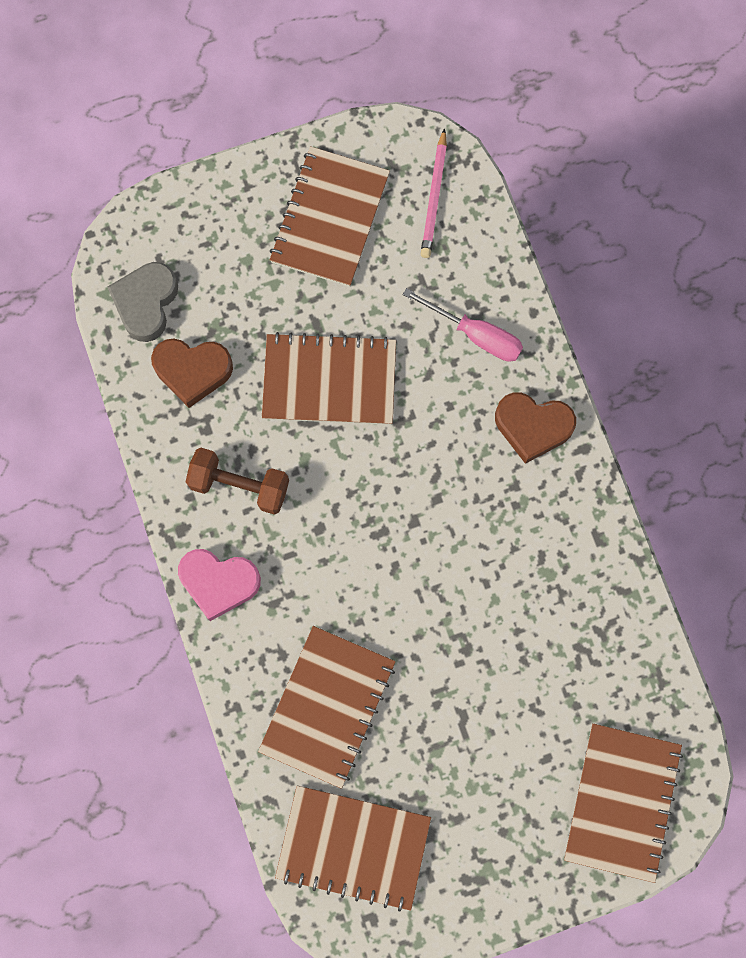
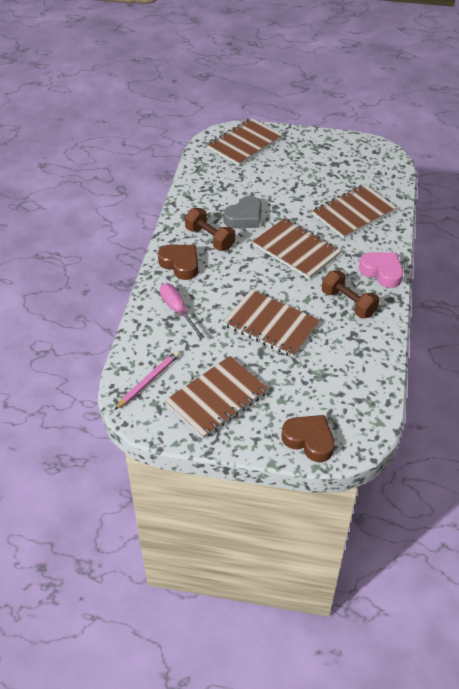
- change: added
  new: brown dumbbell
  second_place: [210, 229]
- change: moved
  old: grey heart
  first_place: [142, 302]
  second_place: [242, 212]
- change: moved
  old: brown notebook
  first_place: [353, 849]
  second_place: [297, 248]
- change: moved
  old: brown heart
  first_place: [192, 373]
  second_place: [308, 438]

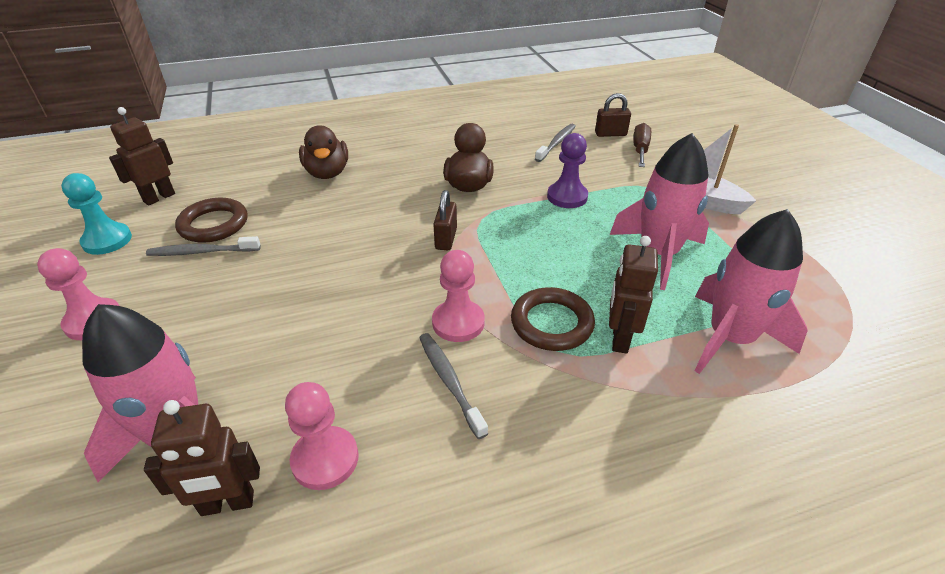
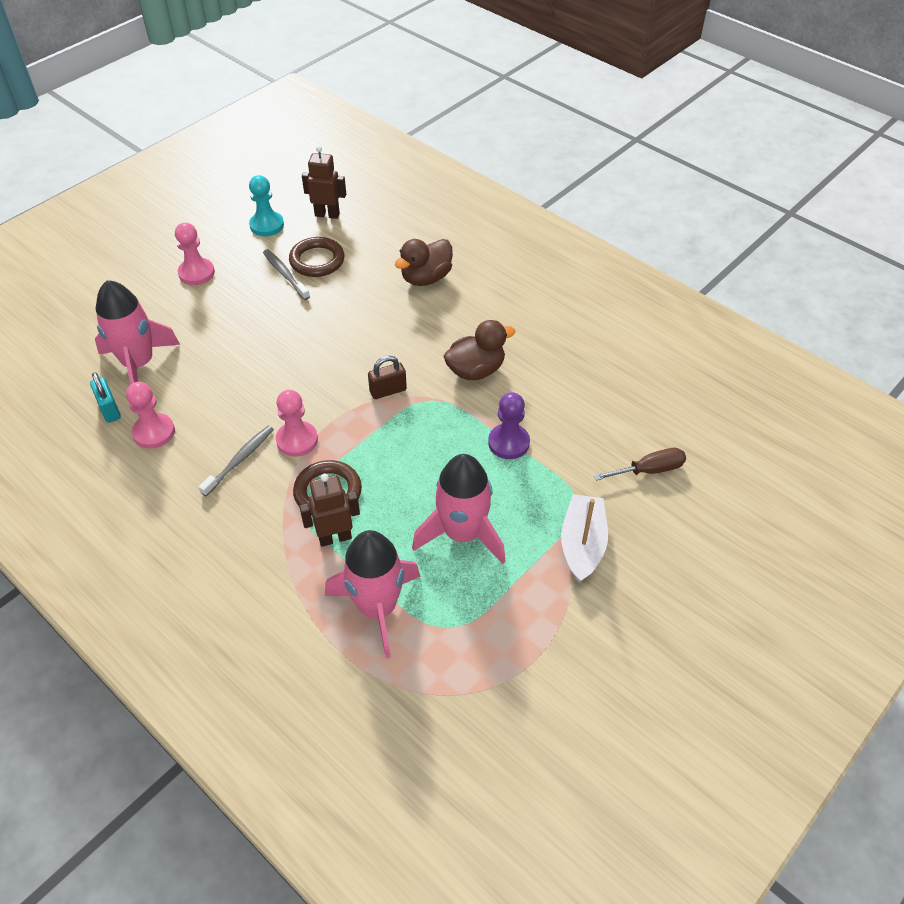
- change: replaced
  old: brown robot
  new: turquoise padlock
  first_place: [202, 458]
  second_place: [105, 397]
- change: removed
  old: grey toothbrush
  first_place: [555, 143]
- change: removed
  old: brown padlock
  first_place: [613, 115]

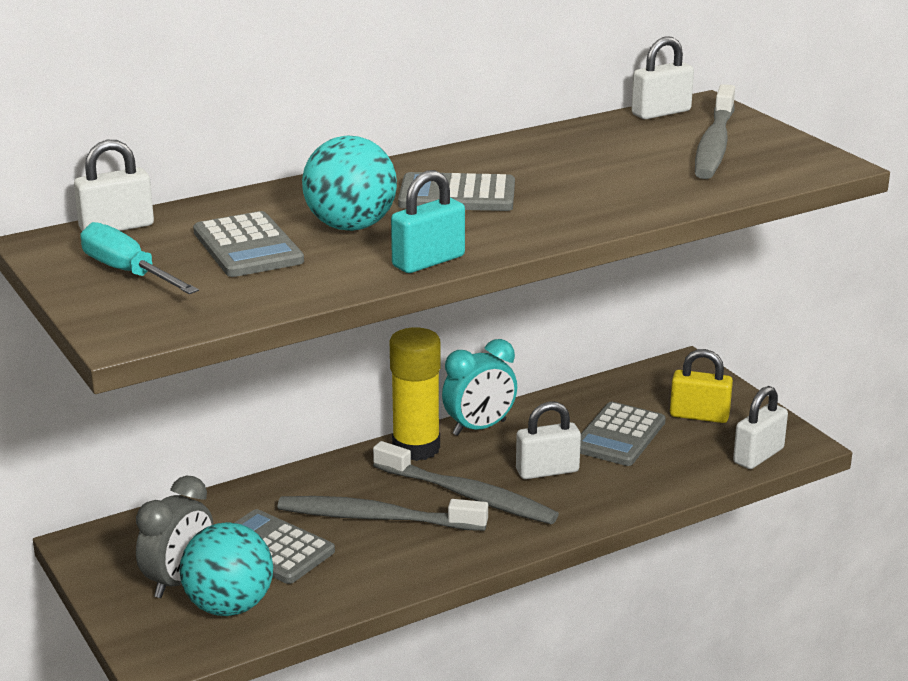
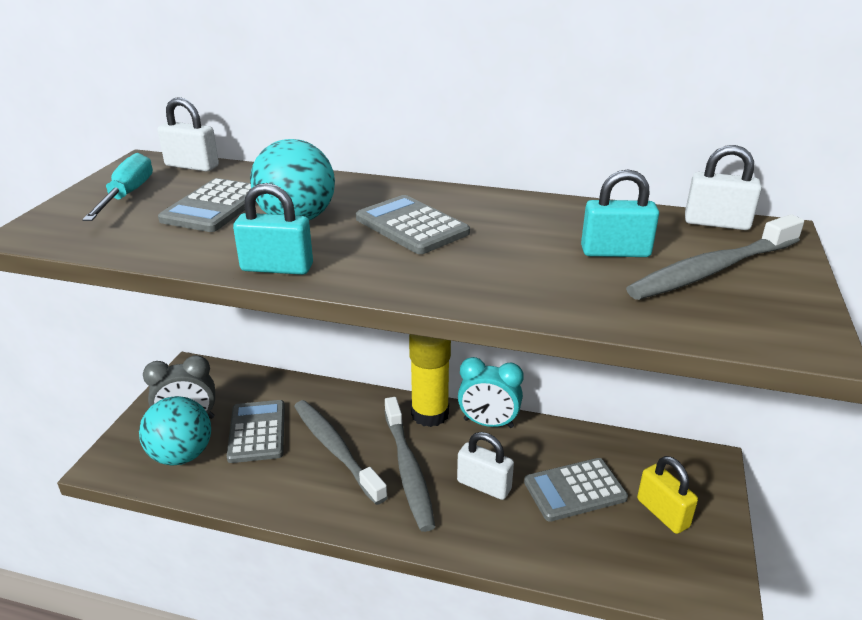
- change: added
  new: turquoise padlock
  second_place: [620, 213]
- change: removed
  old: white padlock
  first_place: [760, 427]

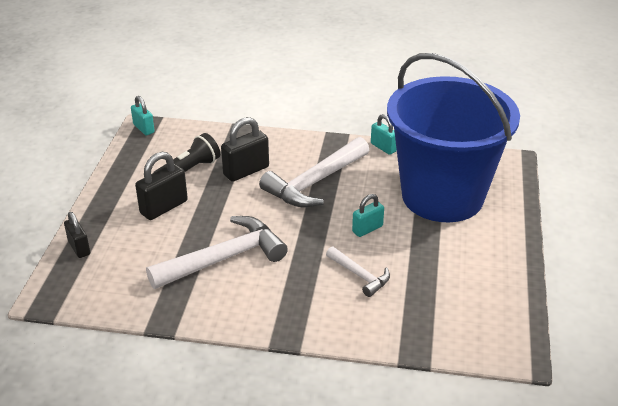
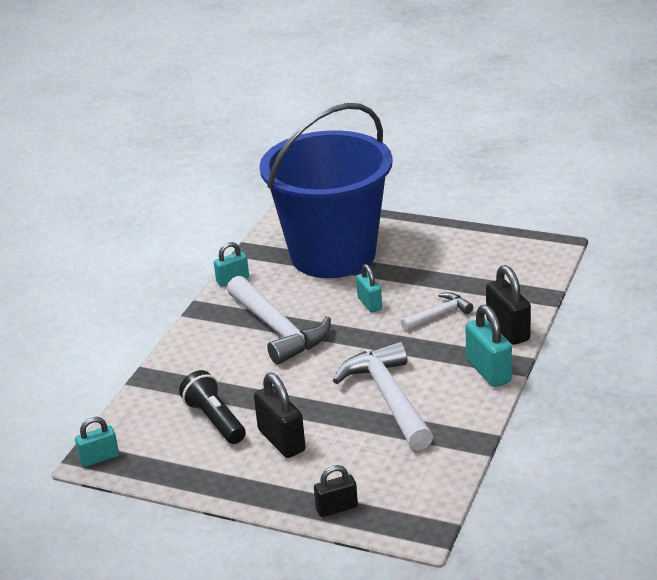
- change: added
  new: turquoise padlock
  second_place: [488, 346]
- change: moved
  old: black padlock
  first_place: [245, 149]
  second_place: [508, 305]

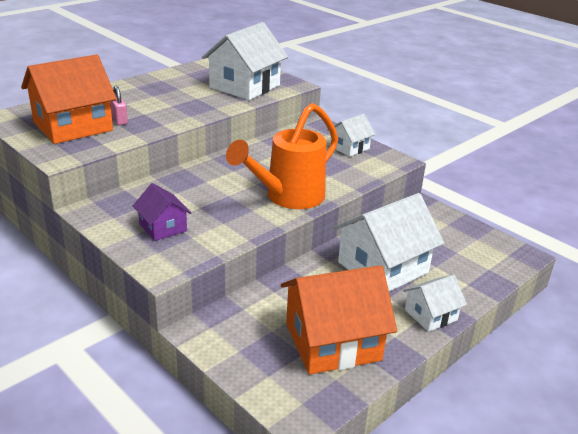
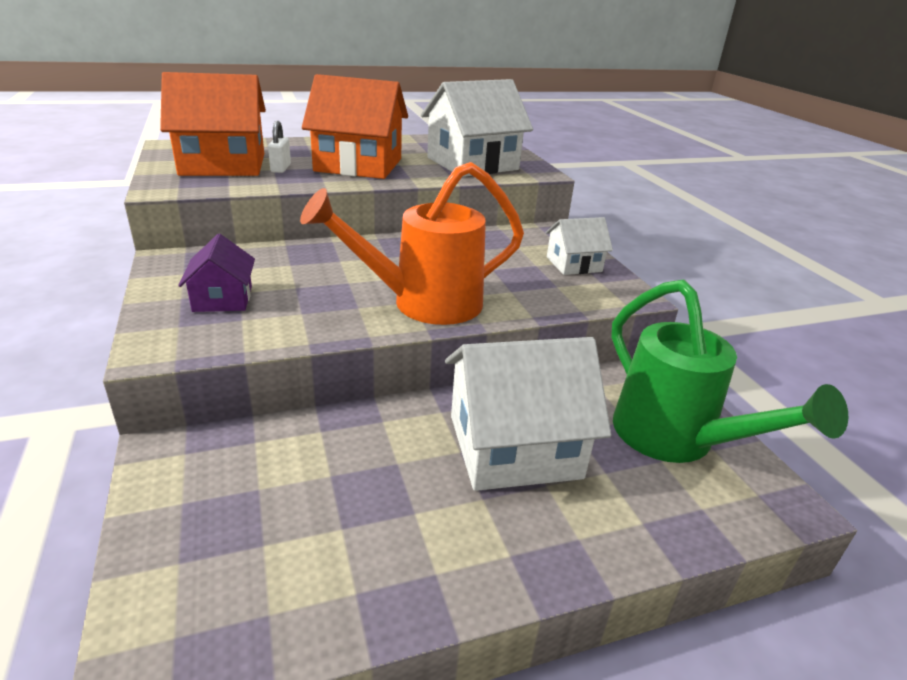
- change: recoloured
  old: pink padlock
  new: white padlock
  first_place: [119, 105]
  second_place: [279, 147]
- change: moved
  old: orange house
  first_place: [339, 320]
  second_place: [355, 126]
- change: added
  new: green watering can
  second_place: [729, 371]
- change: removed
  old: white house
  first_place: [435, 303]

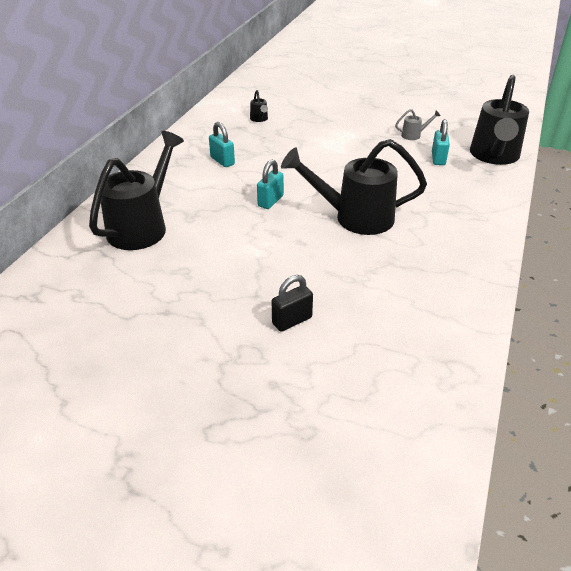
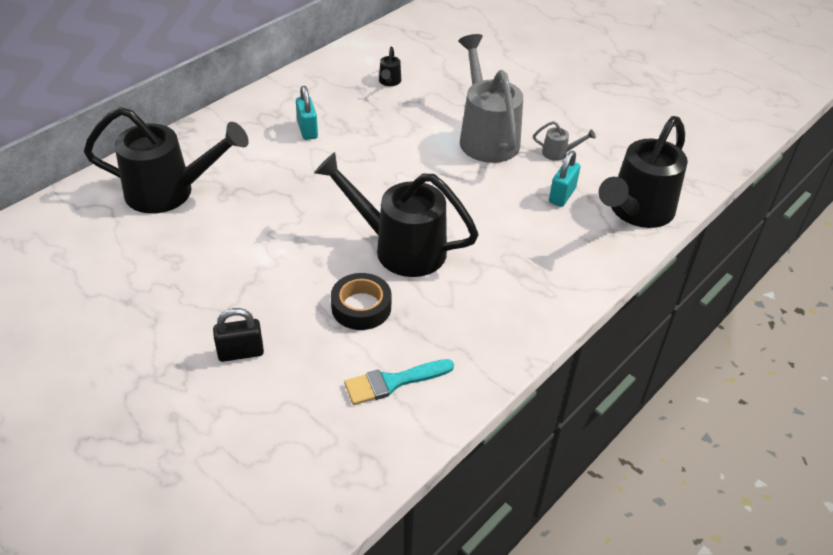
- change: turned
  old: black watering can
  first_place: [136, 190]
  second_place: [166, 160]
  degrees: 45
- change: added
  new: black tape
  second_place: [361, 301]
- change: added
  new: turquoise brush
  second_place: [399, 382]
- change: added
  new: grey watering can
  second_place: [490, 98]
- change: removed
  old: turquoise padlock
  first_place: [270, 184]

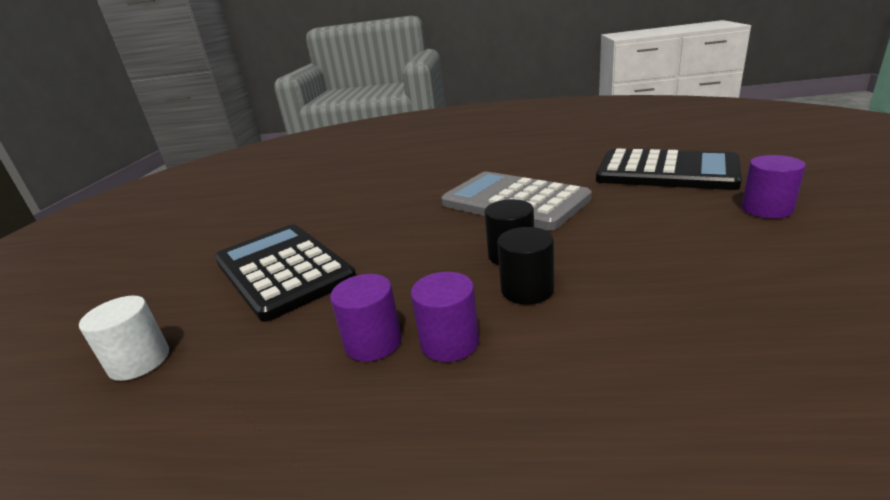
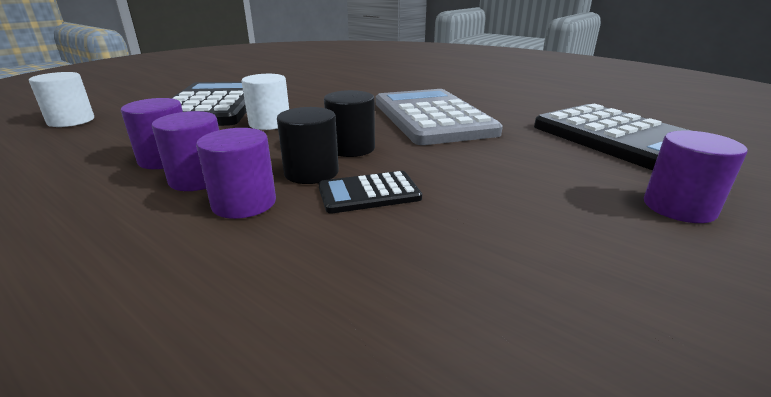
- change: added
  new: purple cylinder
  second_place: [236, 173]
- change: added
  new: white cylinder
  second_place: [265, 102]
- change: added
  new: black calculator
  second_place: [370, 192]

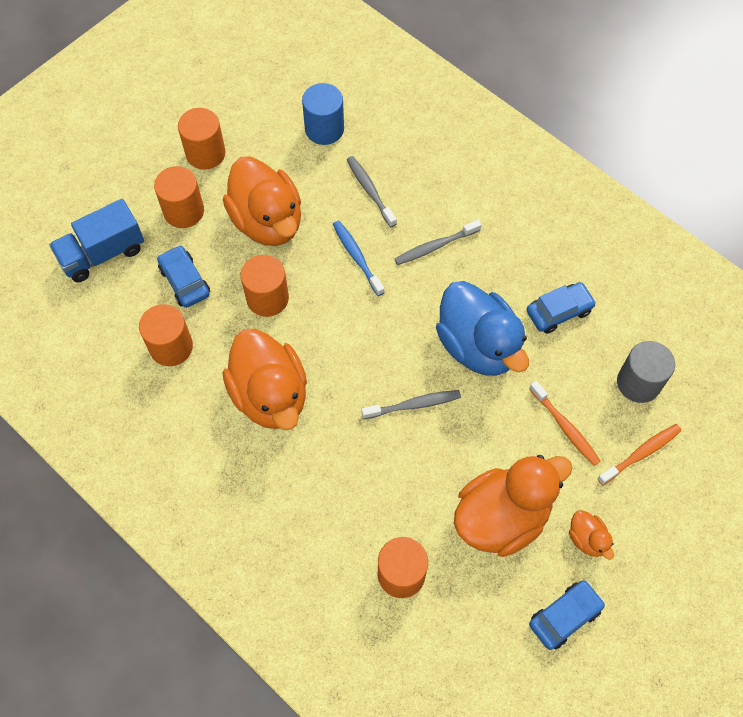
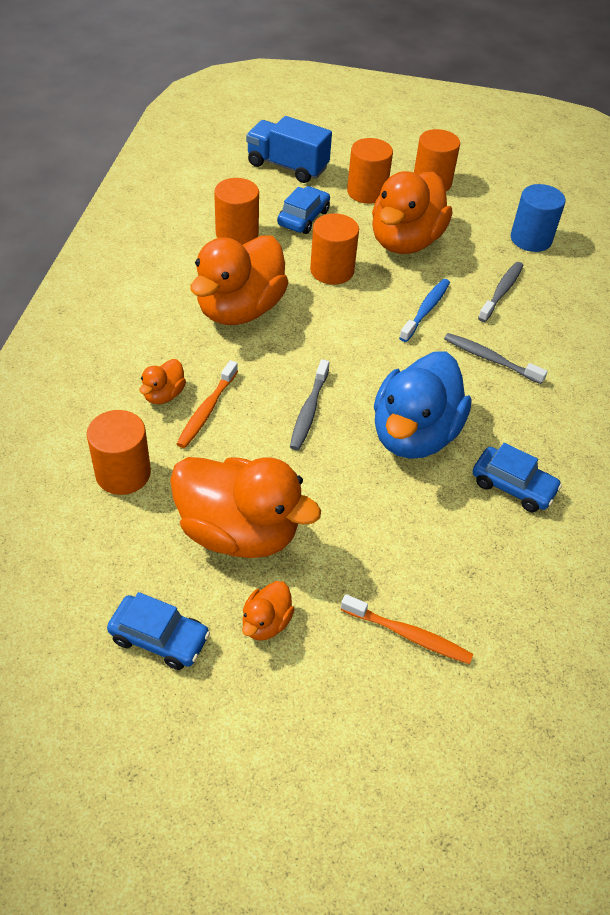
- change: added
  new: orange duck
  second_place: [163, 381]
- change: moved
  old: orange toothbrush
  first_place: [564, 423]
  second_place: [207, 404]
- change: turned
  old: grey toothbrush
  first_place: [411, 404]
  second_place: [309, 404]
  degrees: 60
- change: removed
  old: grey cylinder
  first_place: [646, 372]

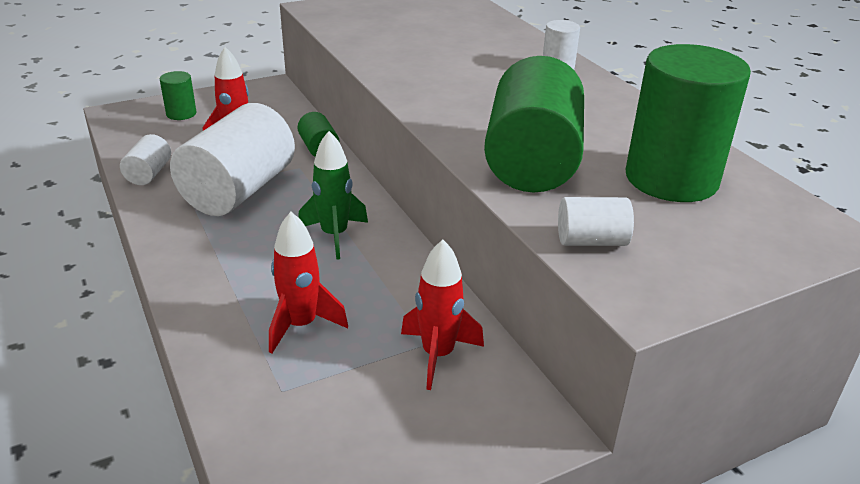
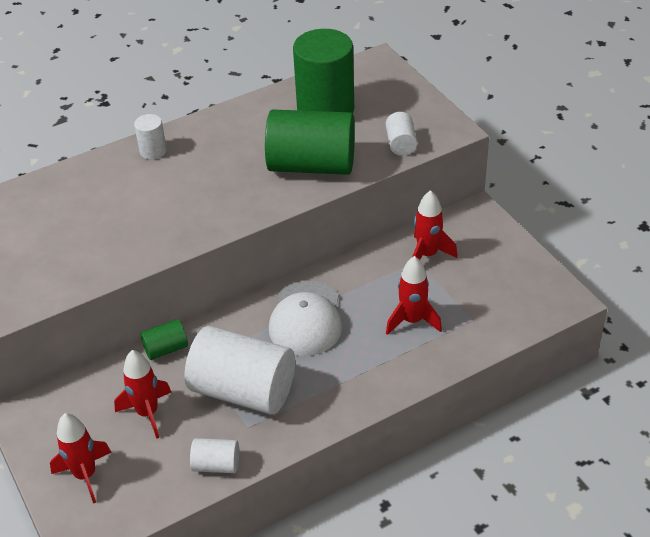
- change: replaced
  old: green cylinder
  new: red rocket
  first_place: [178, 95]
  second_place: [81, 458]
- change: replaced
  old: green rocket
  new: white cap
  first_place: [333, 195]
  second_place: [305, 318]

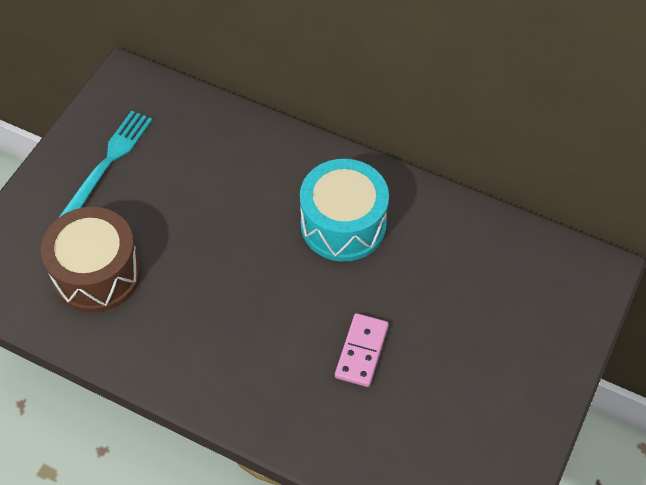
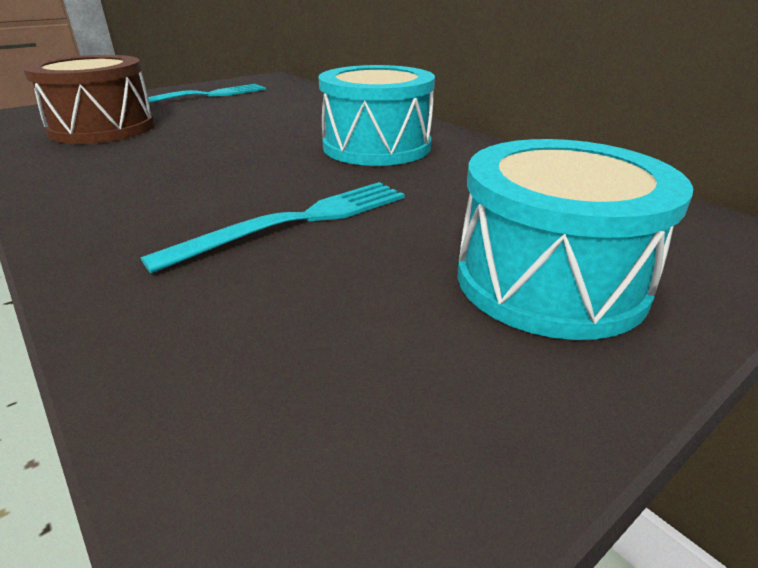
- change: replaced
  old: pink domino
  new: turquoise fork
  first_place: [362, 350]
  second_place: [273, 228]
- change: added
  new: turquoise drum
  second_place: [575, 239]

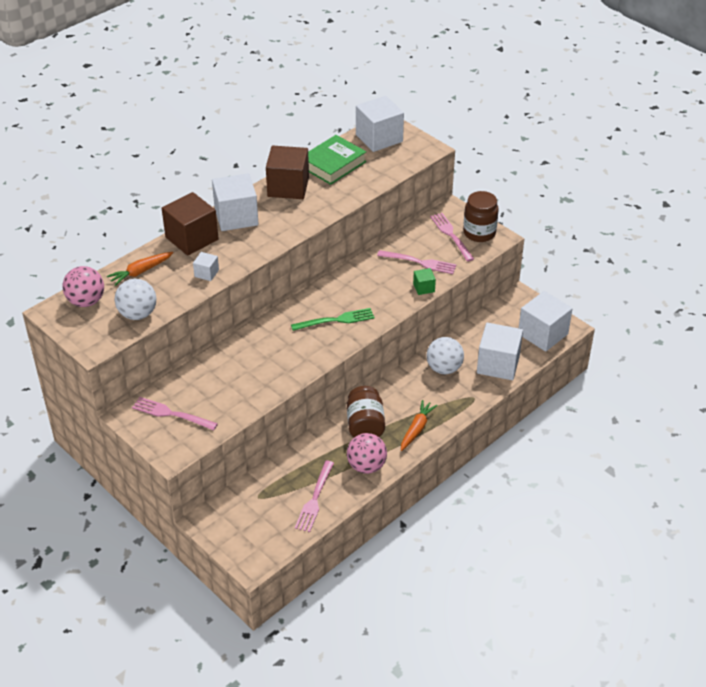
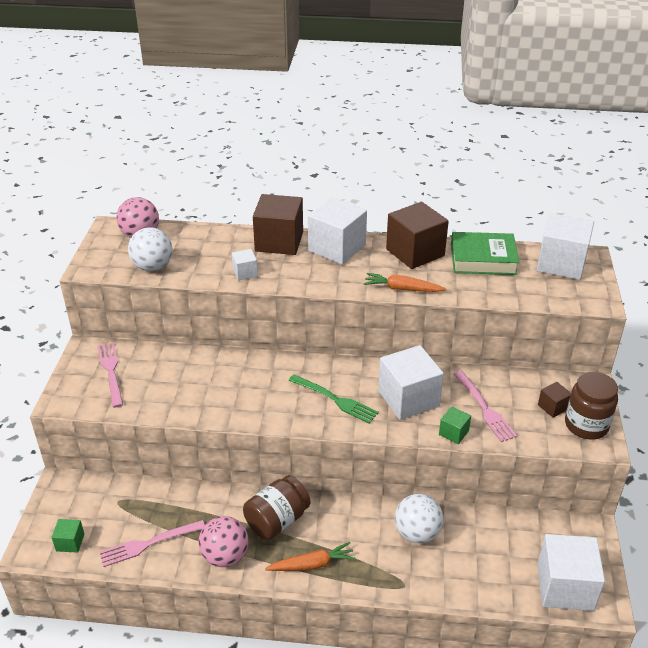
- change: added
  new: green cube
  second_place: [68, 536]
- change: moved
  old: orange carrot
  first_place: [140, 269]
  second_place: [405, 282]
- change: moved
  old: white cube
  first_place: [500, 351]
  second_place: [411, 382]
- change: replaced
  old: pink fork
  new: brown cube
  first_place: [452, 237]
  second_place: [554, 400]

